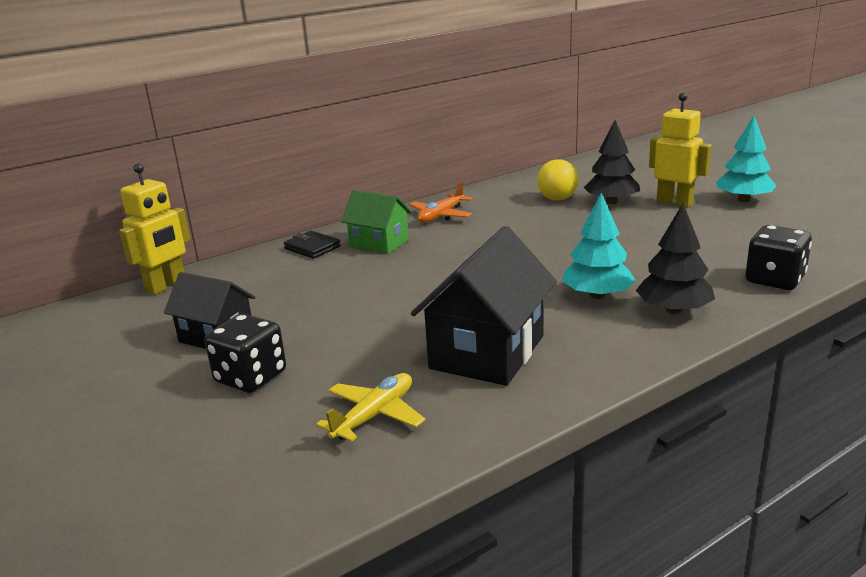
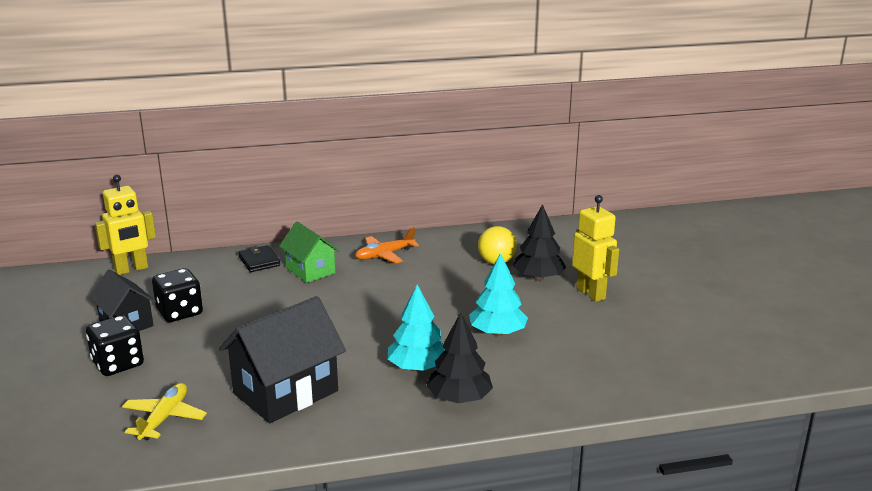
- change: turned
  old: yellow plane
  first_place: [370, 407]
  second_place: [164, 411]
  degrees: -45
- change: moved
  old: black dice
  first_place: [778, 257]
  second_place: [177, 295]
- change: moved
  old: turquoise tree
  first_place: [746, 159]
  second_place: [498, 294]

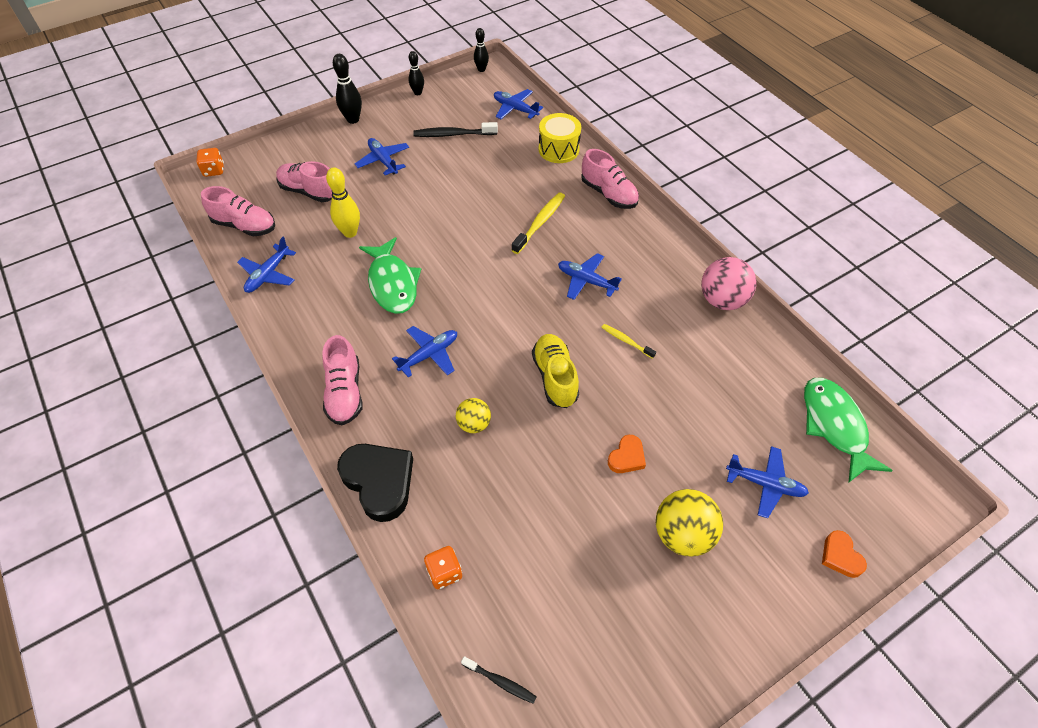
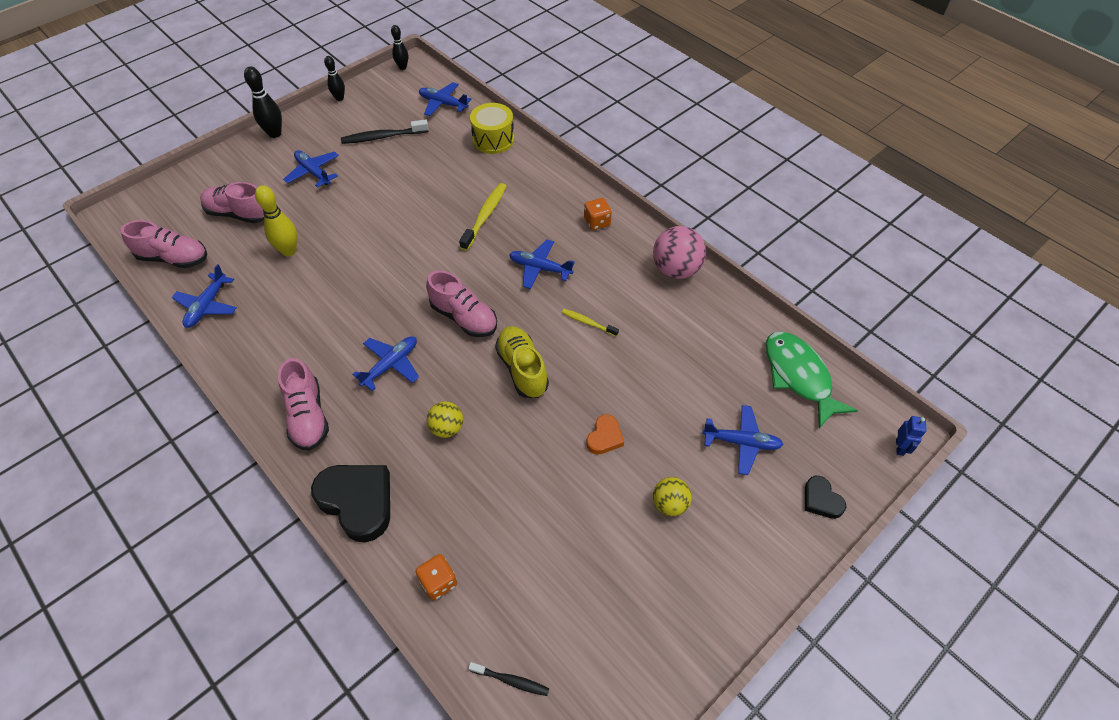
- change: moved
  old: pink shoe
  first_place: [610, 179]
  second_place: [461, 303]
- change: moved
  old: orange dice
  first_place: [210, 162]
  second_place: [598, 214]
- change: resized
  old: yellow ball
  first_place: [689, 523]
  second_place: [672, 496]
  factor: 0.6
- change: recoloured
  old: orange heart
  new: black heart
  first_place: [844, 554]
  second_place: [826, 497]
- change: added
  new: blue robot
  second_place: [911, 436]
- change: removed
  old: green fish
  first_place: [390, 275]

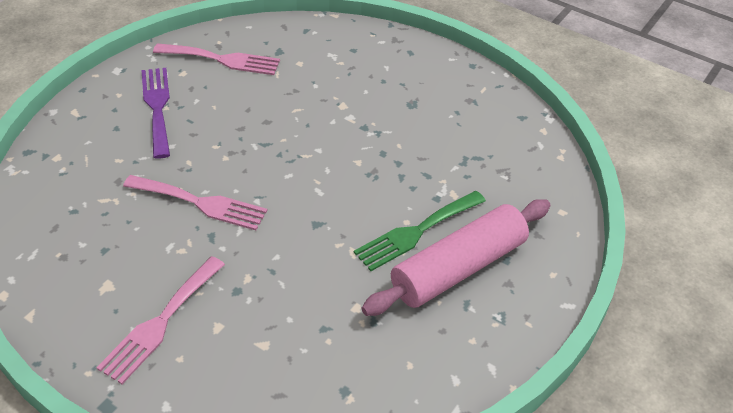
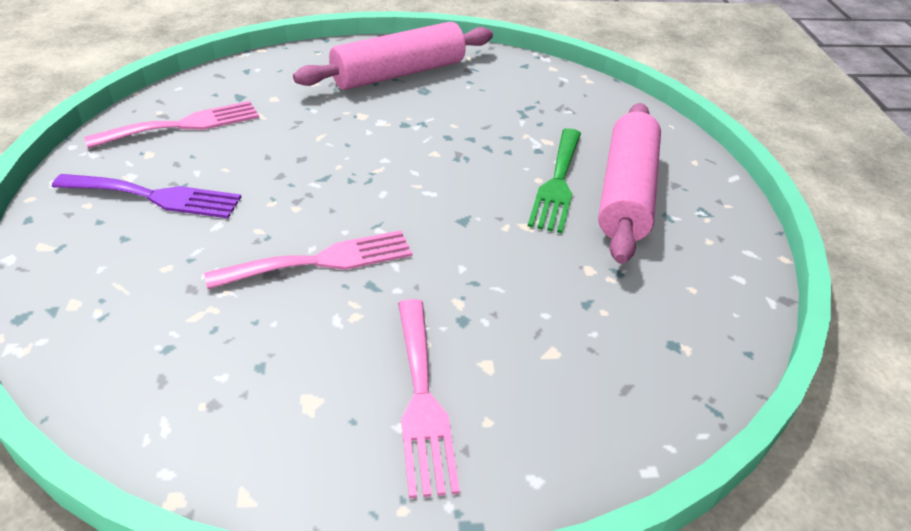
- change: turned
  old: purple fork
  first_place: [155, 113]
  second_place: [146, 196]
  degrees: 150
- change: added
  new: pink rolling pin
  second_place: [393, 56]

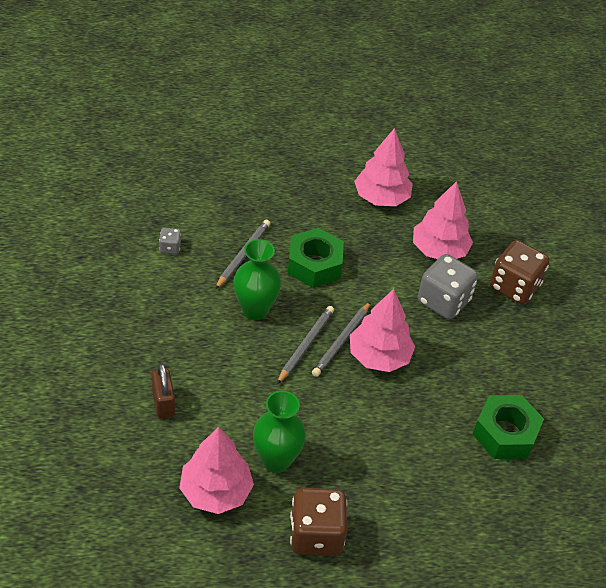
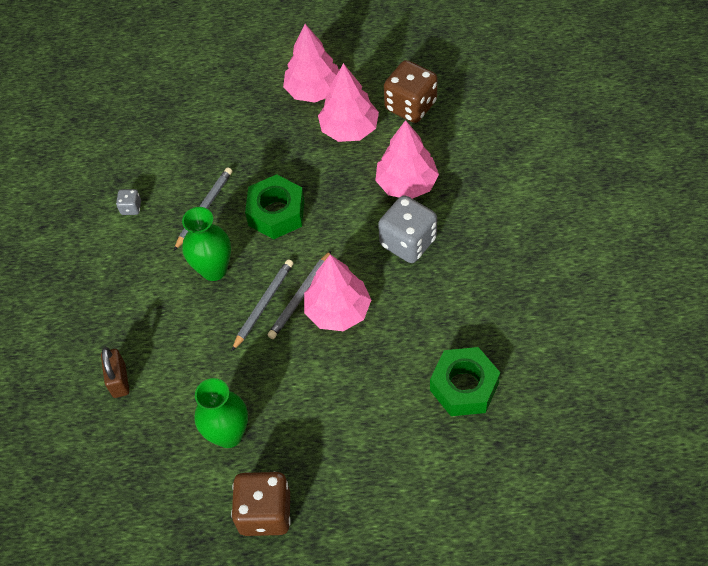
- change: moved
  old: pink tree
  first_place: [216, 470]
  second_place: [311, 63]
- change: moved
  old: brown dice
  first_place: [519, 272]
  second_place: [410, 91]

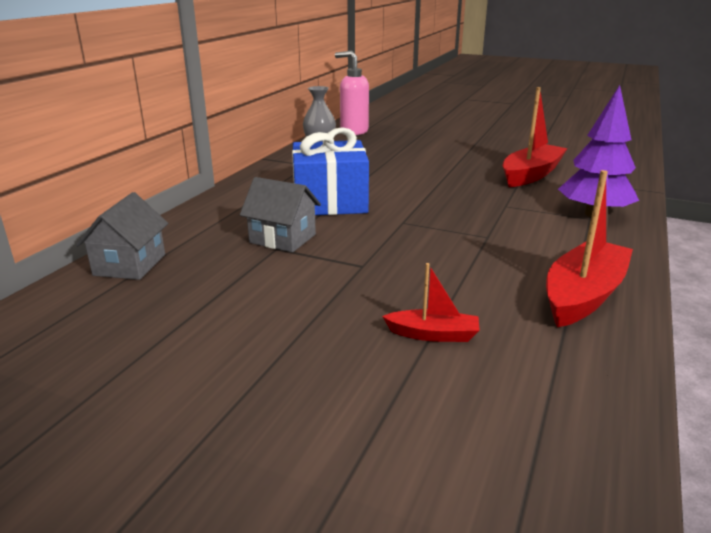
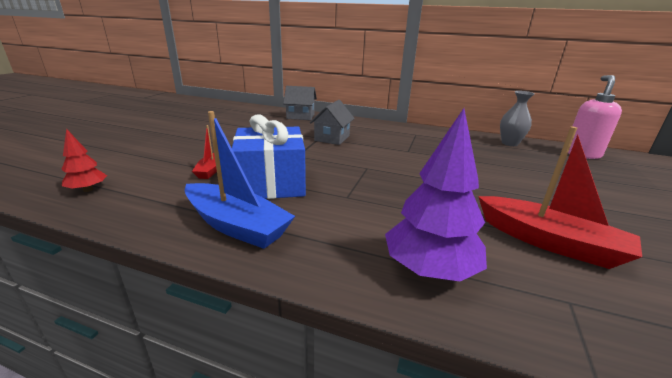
- change: added
  new: red tree
  second_place: [84, 160]
- change: recoloured
  old: red boat
  new: blue boat
  first_place: [589, 248]
  second_place: [240, 180]
- change: moved
  old: blue gift
  first_place: [330, 171]
  second_place: [269, 156]

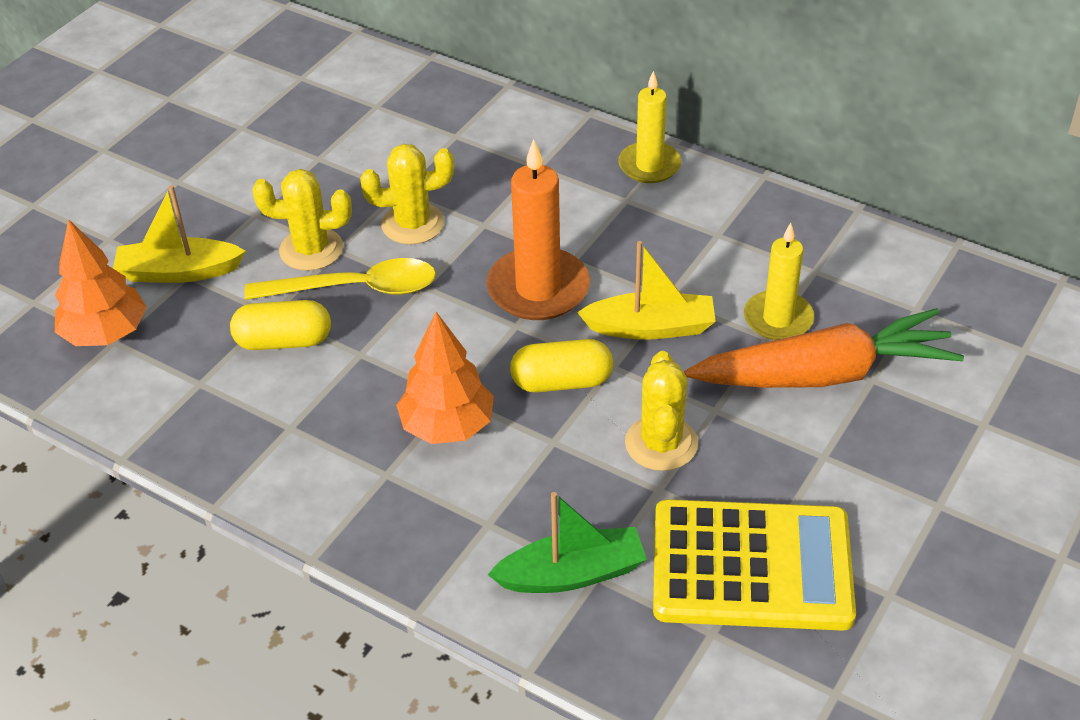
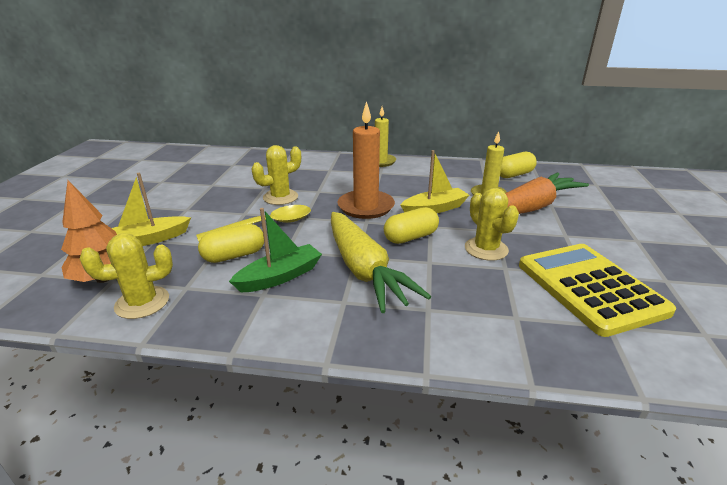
- change: moved
  old: yellow cactus
  first_place: [302, 220]
  second_place: [126, 276]
- change: moved
  old: green boat
  first_place: [567, 542]
  second_place: [275, 250]
- change: replaced
  old: orange tree
  new: yellow carrot
  first_place: [445, 378]
  second_place: [381, 262]
- change: added
  new: yellow capsule
  second_place: [518, 165]
- change: turned
  old: yellow calculator
  first_place: [754, 565]
  second_place: [597, 290]
  degrees: -90

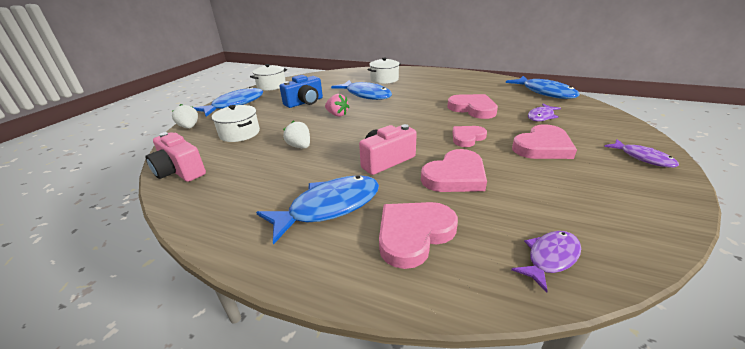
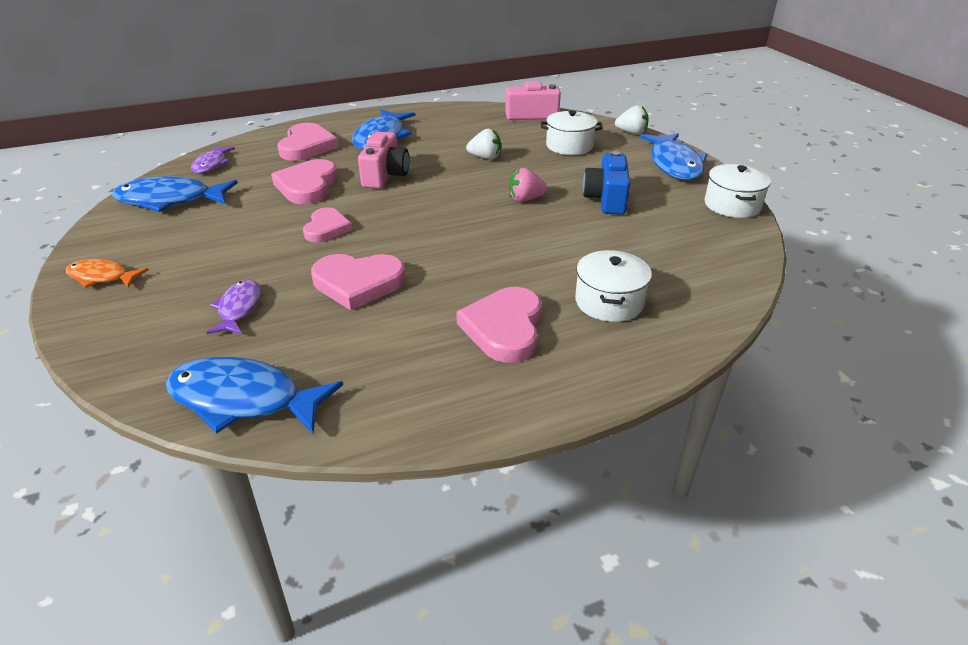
- change: recoloured
  old: purple fish
  new: orange fish
  first_place: [641, 153]
  second_place: [107, 273]
- change: moved
  old: blue fish
  first_place: [361, 90]
  second_place: [175, 194]
- change: moved
  old: pink heart
  first_place: [544, 141]
  second_place: [499, 325]

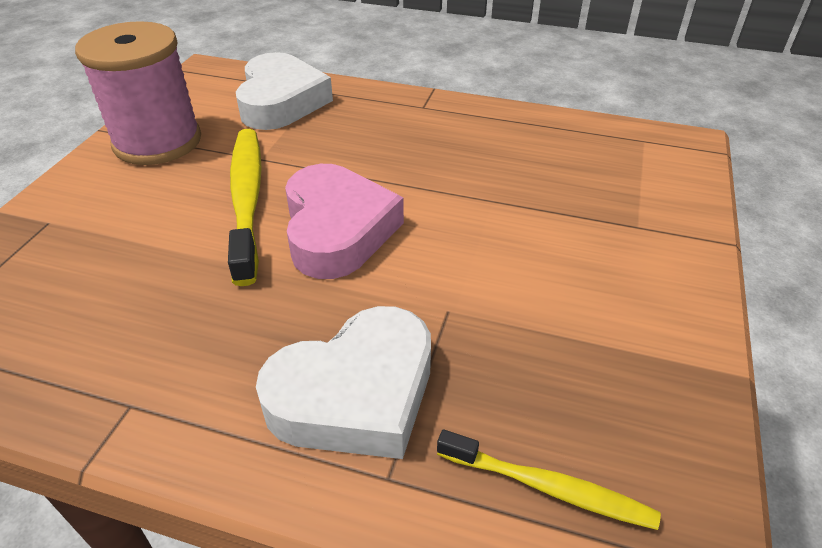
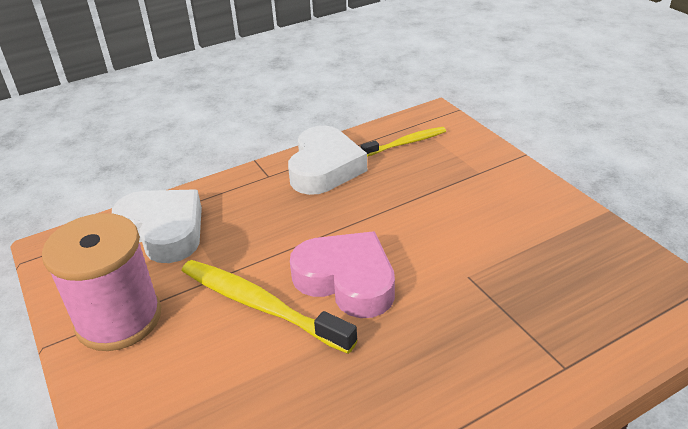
- change: moved
  old: white heart
  first_place: [343, 382]
  second_place: [327, 160]
- change: moved
  old: yellow toothbrush
  first_place: [549, 479]
  second_place: [403, 142]

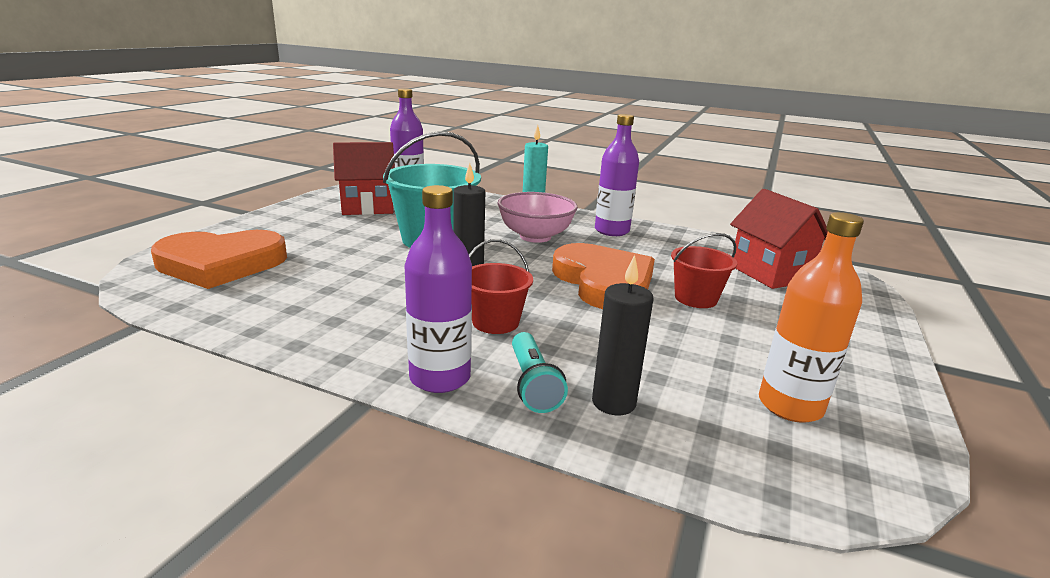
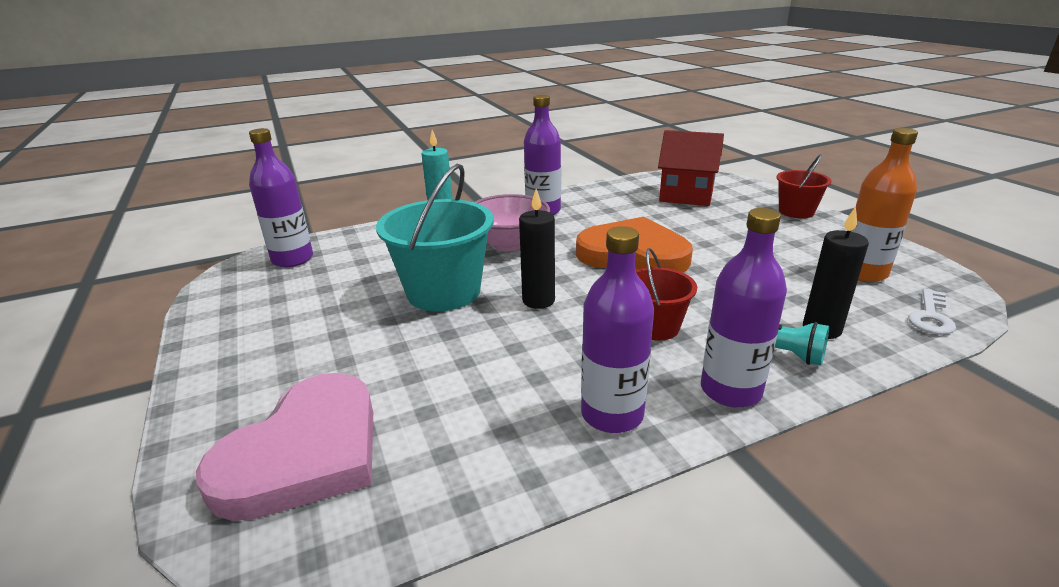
- change: recoloured
  old: orange heart
  new: pink heart
  first_place: [219, 259]
  second_place: [284, 447]
- change: added
  new: purple bottle
  second_place: [617, 329]
- change: moved
  old: red bucket
  first_place: [704, 270]
  second_place: [804, 186]
- change: added
  new: white key
  second_place: [932, 311]
- change: removed
  old: red house
  first_place: [364, 178]

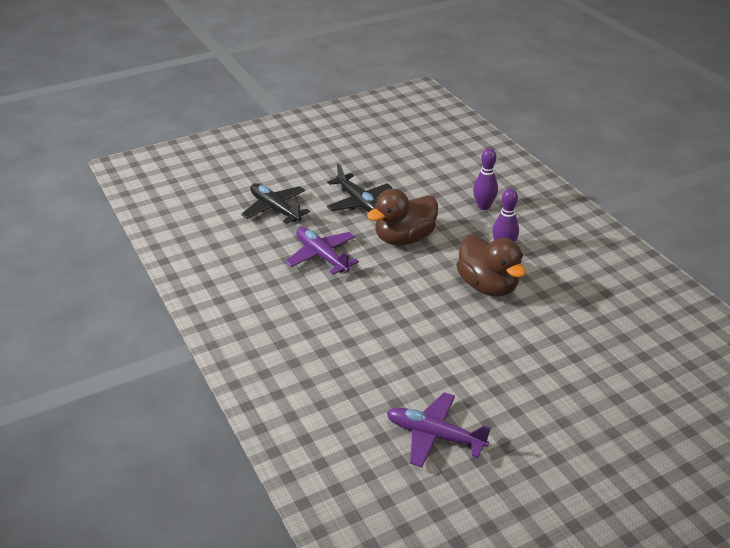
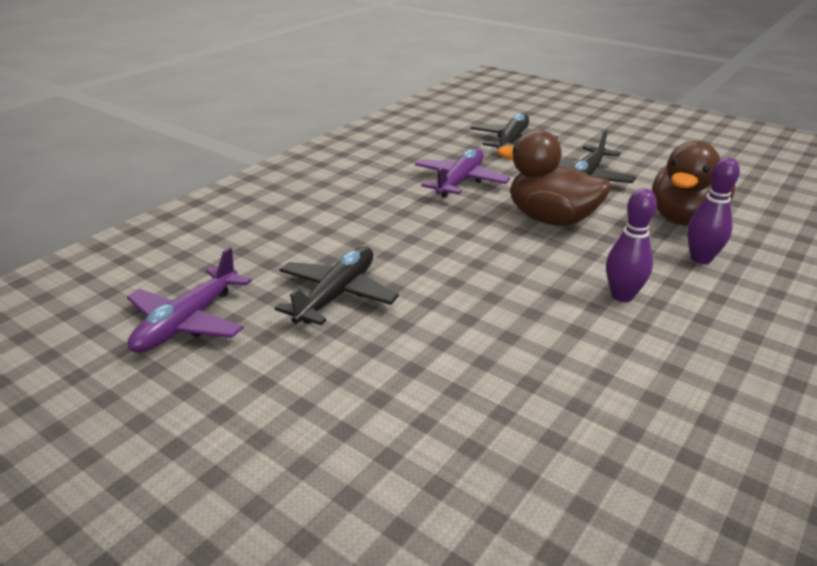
- change: turned
  old: purple plane
  first_place: [439, 429]
  second_place: [189, 300]
  degrees: -150
- change: added
  new: black plane
  second_place: [337, 286]
- change: moved
  old: brown duck
  first_place: [491, 266]
  second_place: [693, 183]

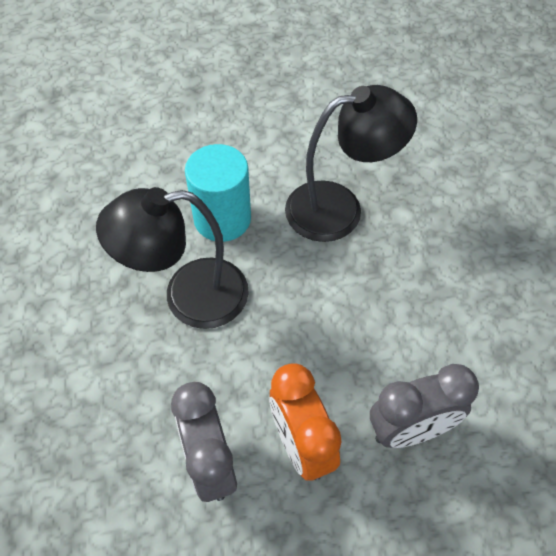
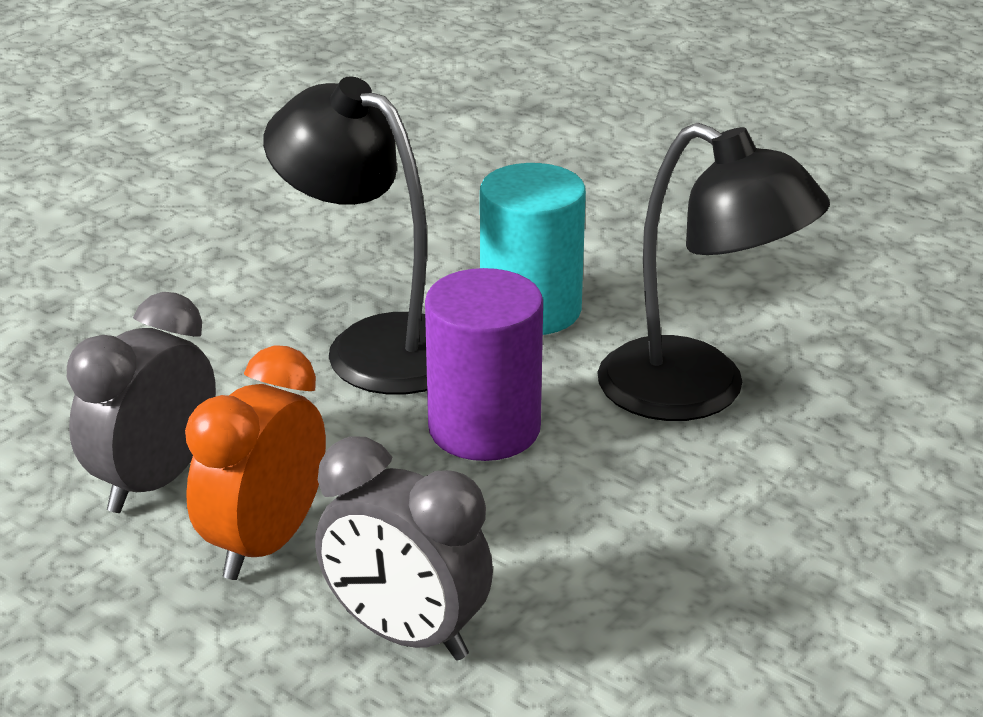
- change: added
  new: purple cylinder
  second_place: [484, 364]

